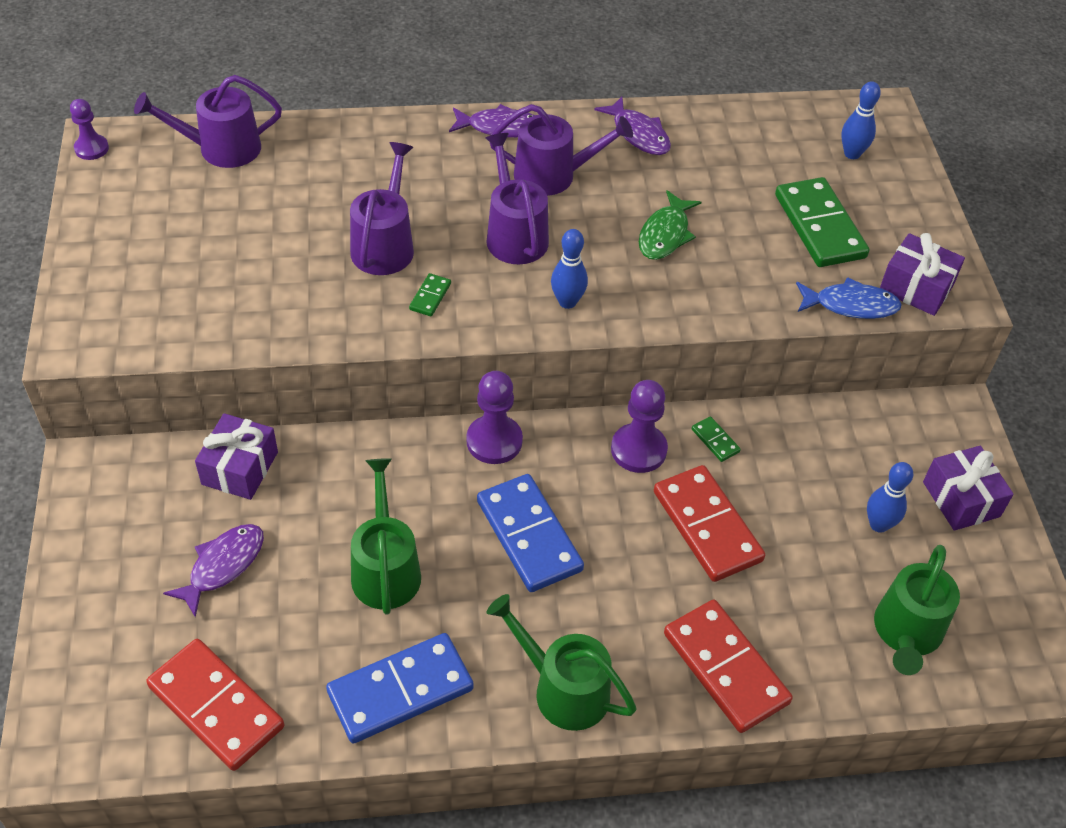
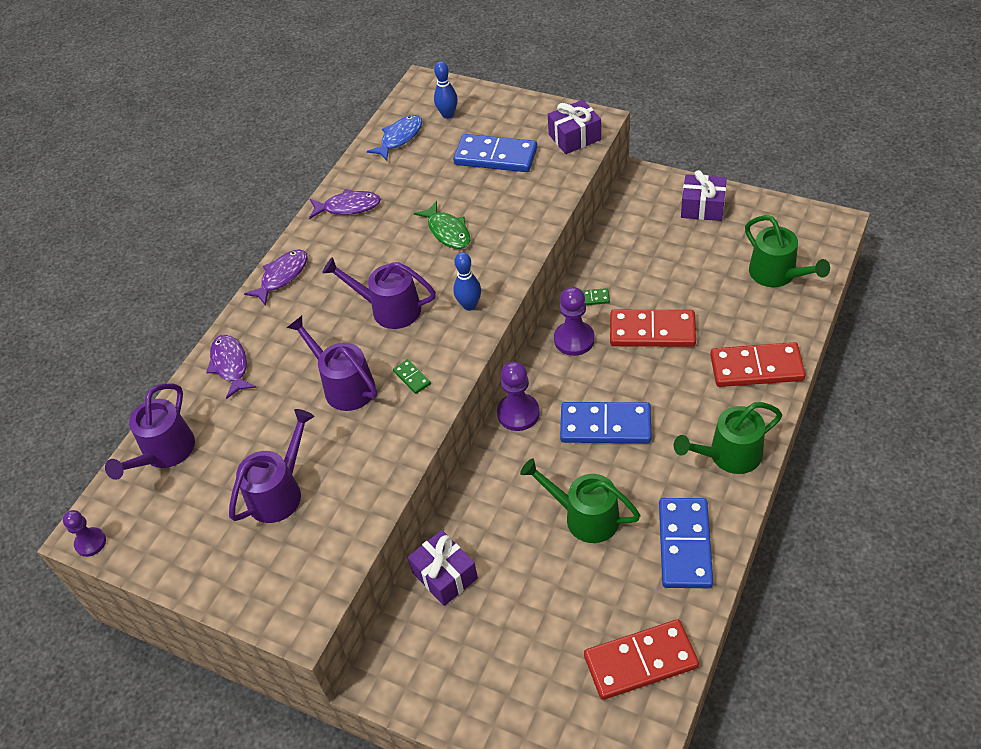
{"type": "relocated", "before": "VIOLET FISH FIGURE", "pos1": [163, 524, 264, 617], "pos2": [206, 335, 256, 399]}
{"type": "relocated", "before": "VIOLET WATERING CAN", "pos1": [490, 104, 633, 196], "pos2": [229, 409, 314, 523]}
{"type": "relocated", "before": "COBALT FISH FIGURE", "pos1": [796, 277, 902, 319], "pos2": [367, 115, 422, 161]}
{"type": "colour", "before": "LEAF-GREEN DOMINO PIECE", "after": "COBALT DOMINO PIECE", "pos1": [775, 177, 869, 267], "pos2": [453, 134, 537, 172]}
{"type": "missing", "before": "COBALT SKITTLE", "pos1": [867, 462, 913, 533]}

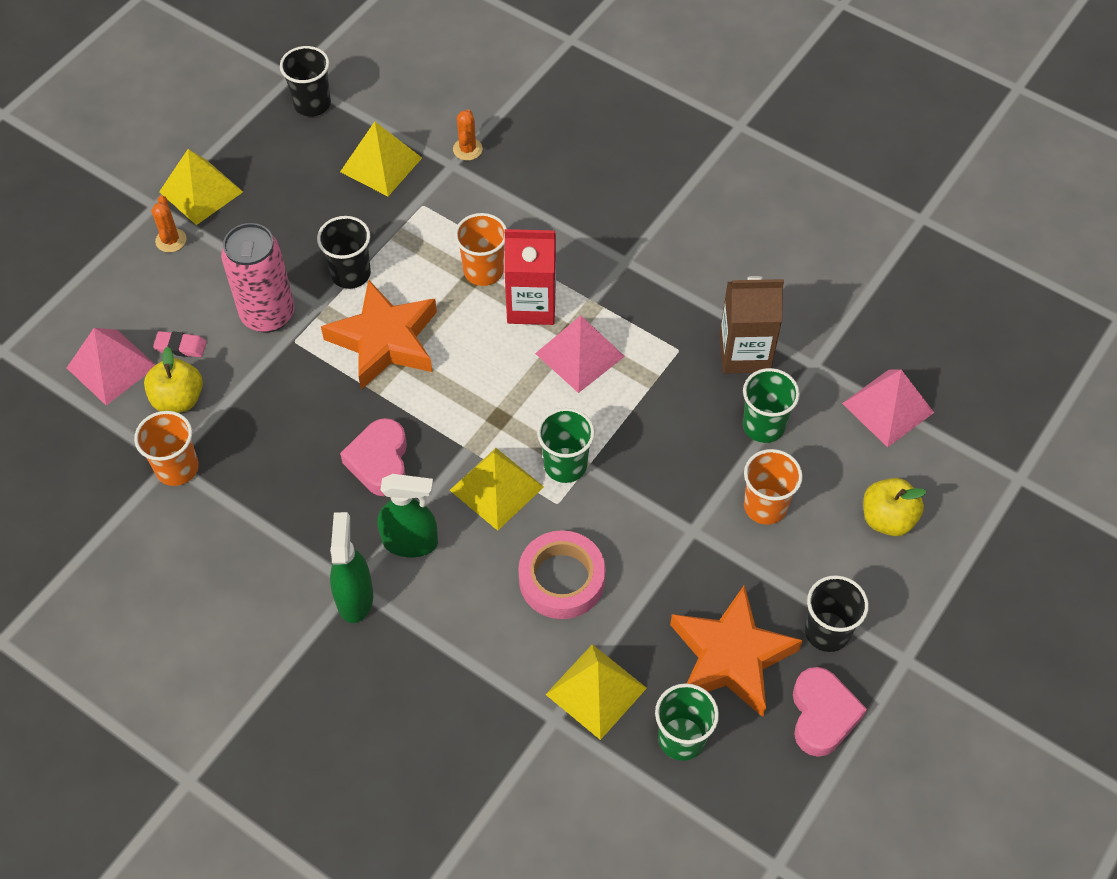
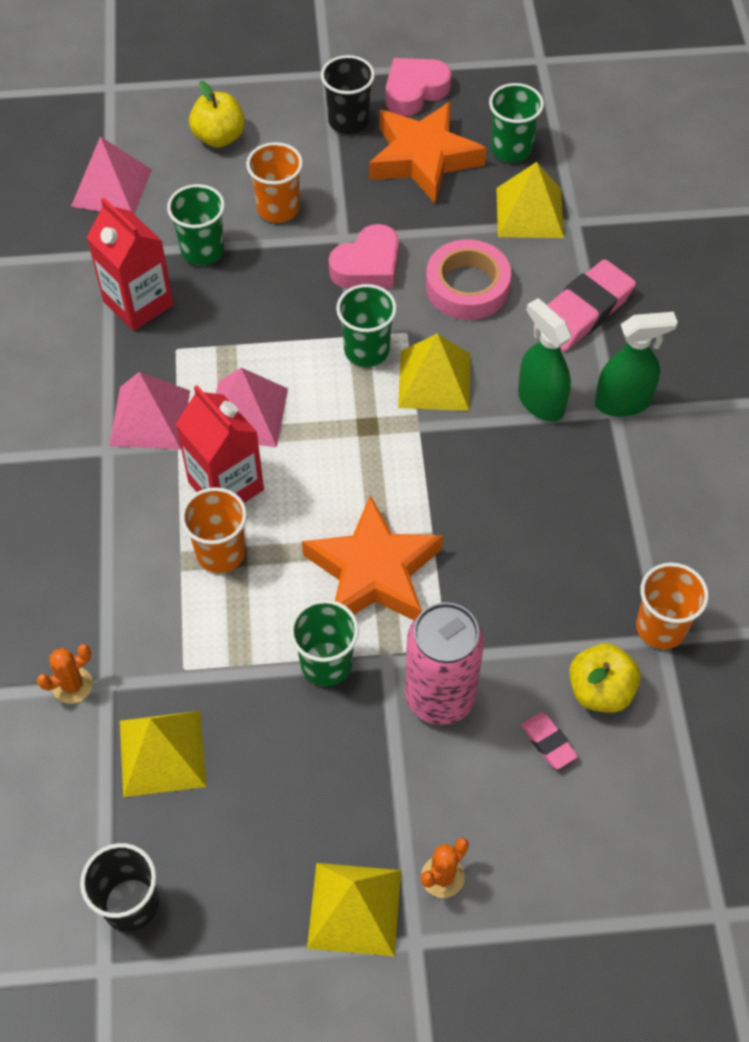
{"type": "colour", "before": "RUSSET MILK CARTON", "after": "CRIMSON MILK CARTON", "pos1": [719, 276, 784, 374], "pos2": [86, 198, 174, 331]}
{"type": "relocated", "before": "PINK PYRAMID", "pos1": [67, 328, 155, 405], "pos2": [109, 372, 190, 450]}
{"type": "colour", "before": "EBONY CUP", "after": "LEAF-GREEN CUP", "pos1": [317, 216, 371, 289], "pos2": [290, 599, 359, 686]}
{"type": "relocated", "before": "PINK HEART SHAPE", "pos1": [340, 418, 407, 496], "pos2": [329, 224, 399, 289]}
{"type": "appeared", "after": "PINK ERASER", "pos2": [534, 259, 636, 351]}
{"type": "spun", "before": "LEAF-GREEN SPRAYER", "pos1": [330, 512, 373, 623], "pos2": [595, 312, 678, 417], "turn": -150}

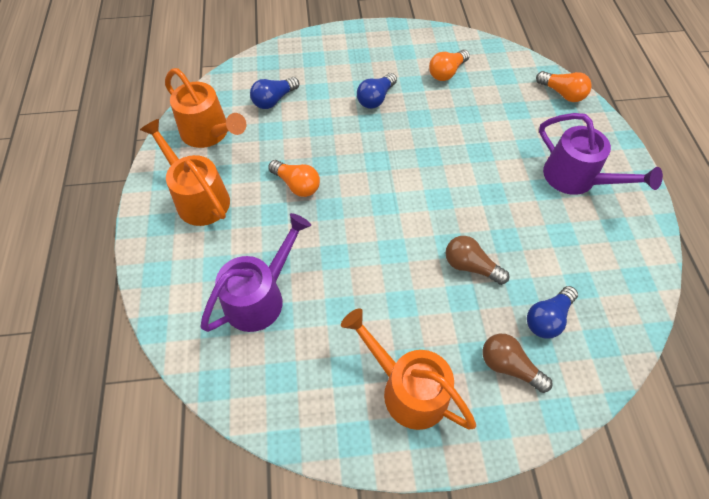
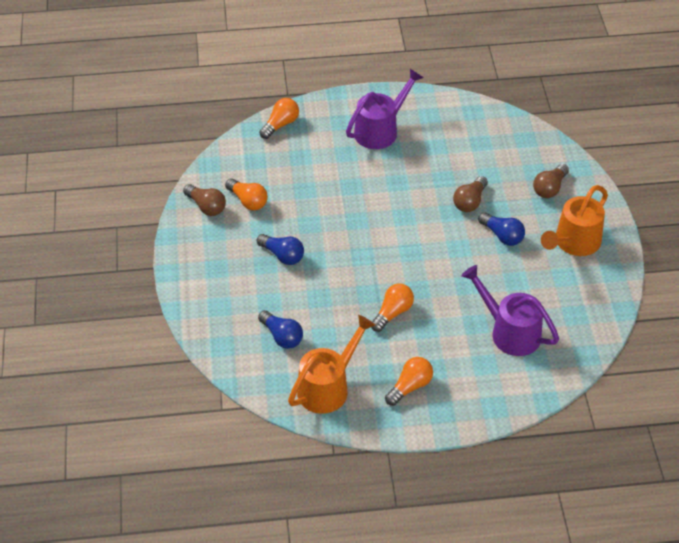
{"type": "appeared", "after": "RUSSET LIGHT BULB", "pos2": [183, 184, 226, 216]}
{"type": "exchanged", "before": "BRIGHT ORANGE WATERING CAN", "after": "BRIGHT ORANGE LIGHT BULB", "pos1": [140, 119, 230, 226], "pos2": [385, 357, 433, 406]}
{"type": "relocated", "before": "COBALT LIGHT BULB", "pos1": [527, 286, 578, 339], "pos2": [478, 212, 525, 246]}

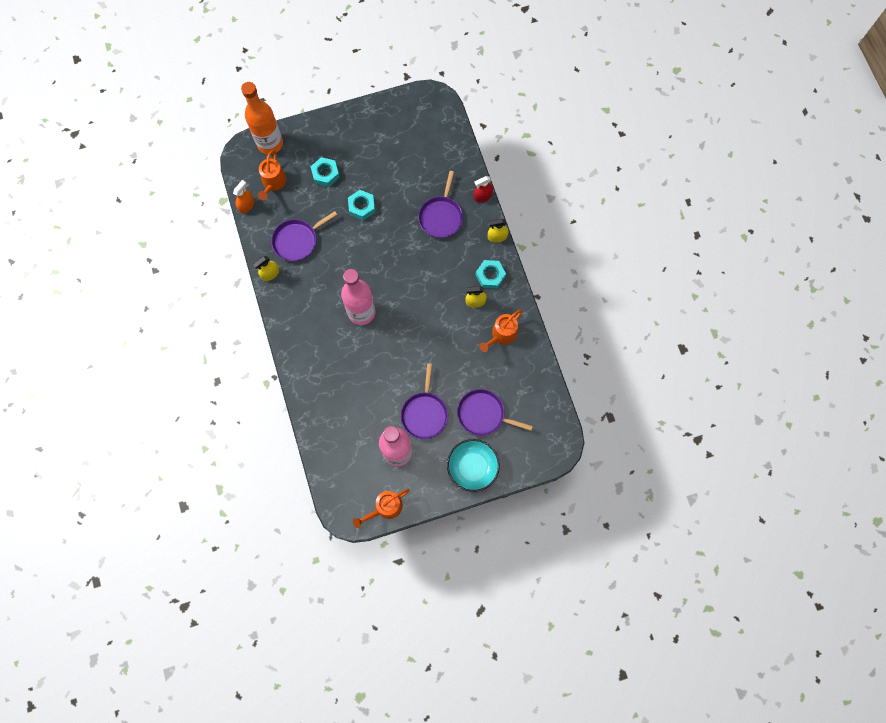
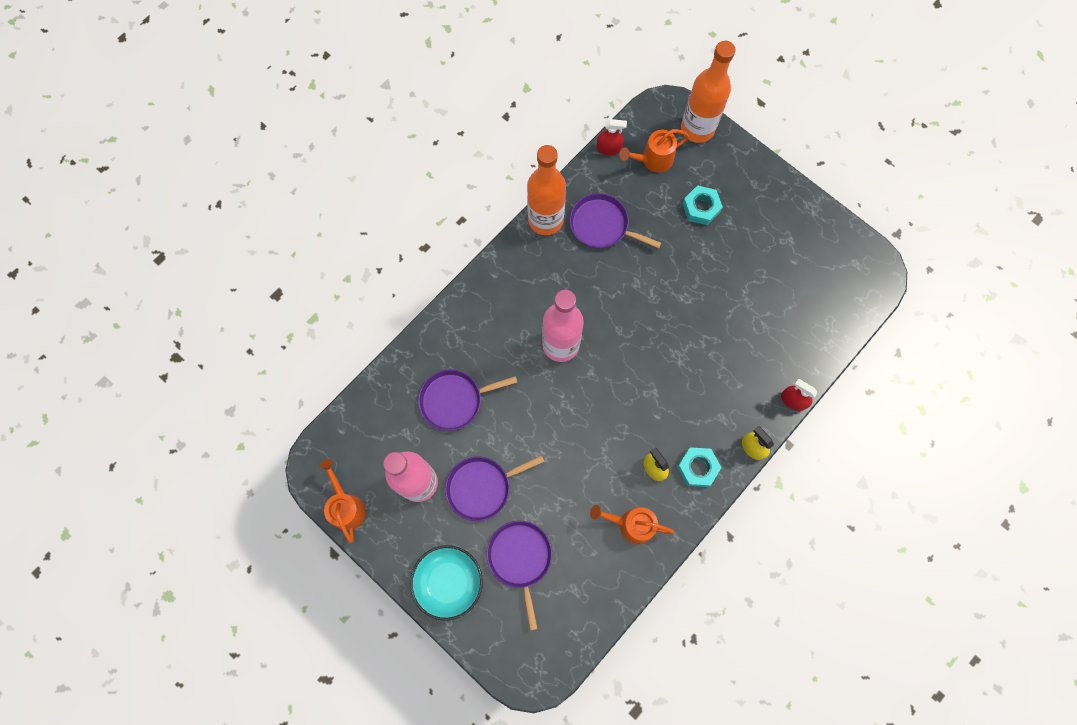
{"type": "spun", "before": "BRIGHT ORANGE WATERING CAN", "pos1": [353, 489, 410, 528], "pos2": [319, 459, 366, 543], "turn": 45}
{"type": "relocated", "before": "VIOLET SKILLET", "pos1": [418, 171, 463, 238], "pos2": [418, 369, 518, 431]}
{"type": "exchanged", "before": "GOLDEN SPRAYER", "after": "BRIGHT ORANGE DRINK BOTTLE", "pos1": [253, 256, 279, 281], "pos2": [527, 145, 566, 235]}
{"type": "colour", "before": "BRIGHT ORANGE SPRAYER", "after": "CRIMSON SPRAYER", "pos1": [233, 180, 254, 213], "pos2": [597, 119, 627, 155]}
{"type": "missing", "before": "TURQUOISE HEX NUT", "pos1": [348, 190, 375, 220]}

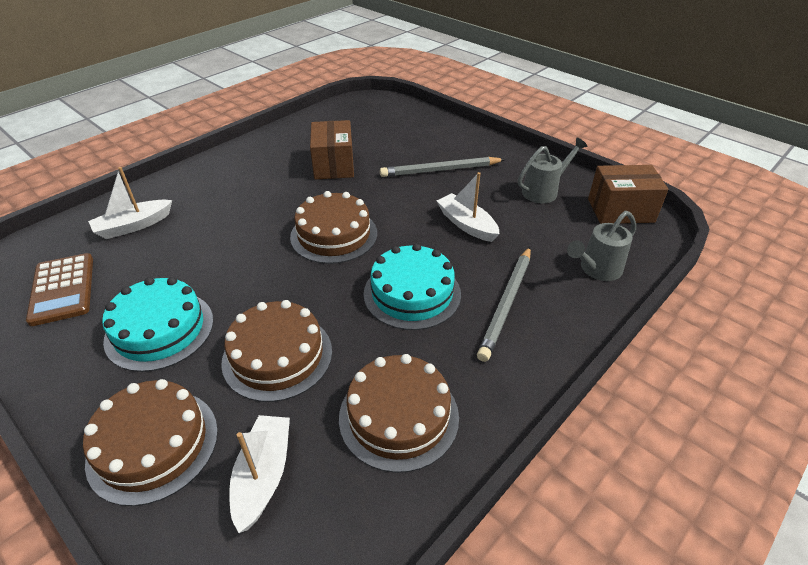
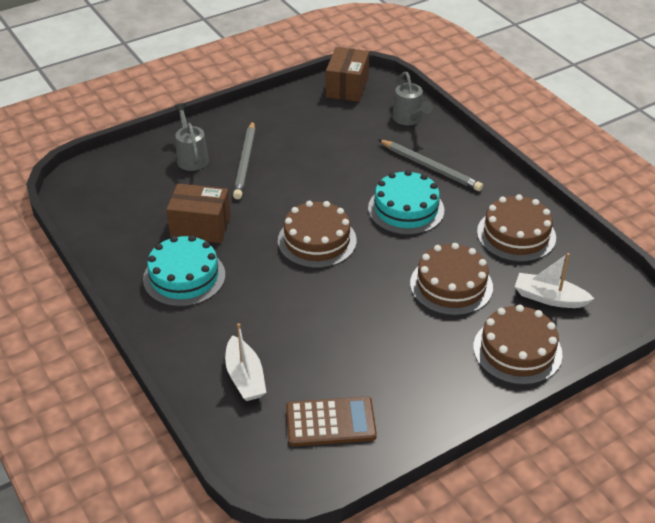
{"type": "relocated", "before": "TURQUOISE GATEAU", "pos1": [102, 277, 213, 372], "pos2": [143, 235, 225, 307]}
{"type": "relocated", "before": "ASH-GREY WATERING CAN", "pos1": [518, 137, 587, 203], "pos2": [174, 103, 209, 171]}
{"type": "missing", "before": "WHITE SAILBOAT", "pos1": [437, 172, 500, 242]}

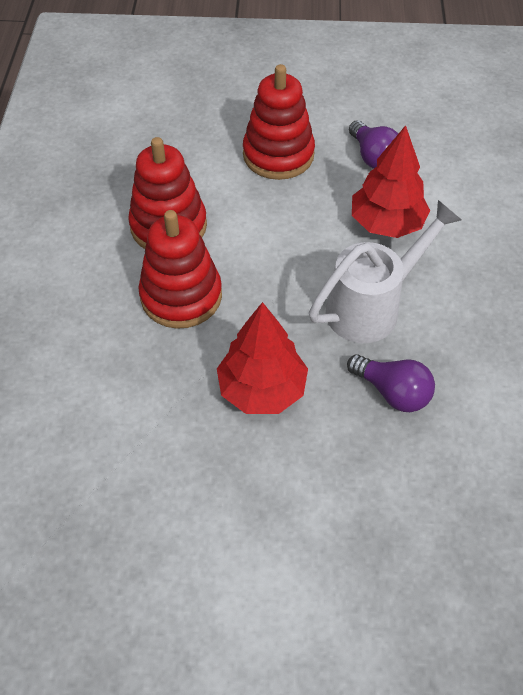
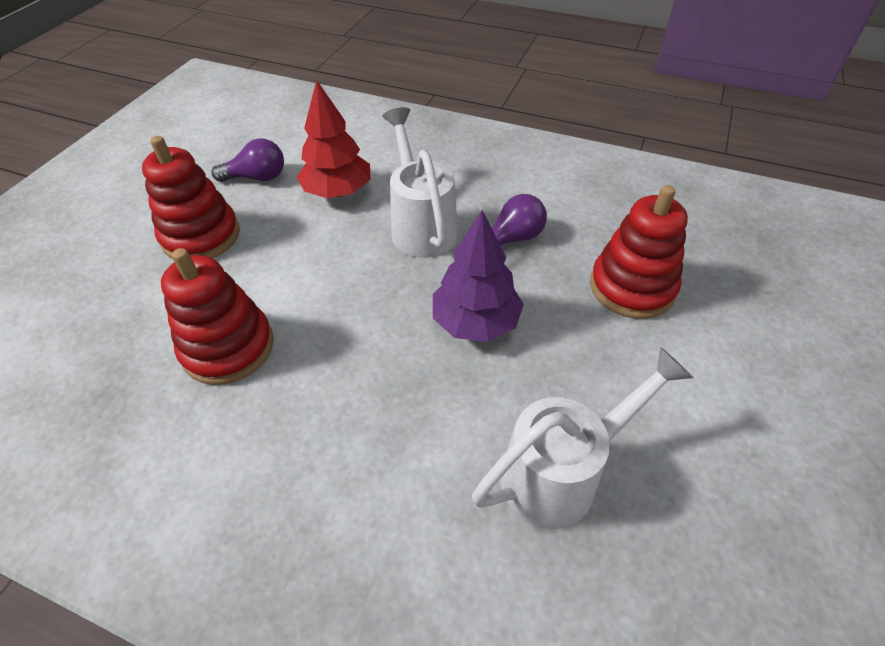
{"type": "colour", "before": "CRIMSON TOY TREE", "after": "VIOLET TOY TREE", "pos1": [217, 302, 308, 414], "pos2": [433, 210, 524, 342]}
{"type": "appeared", "after": "WHITE WATERING CAN", "pos2": [472, 347, 693, 529]}
{"type": "relocated", "before": "CRIMSON STACKING RINGS", "pos1": [138, 210, 222, 329], "pos2": [590, 185, 688, 319]}

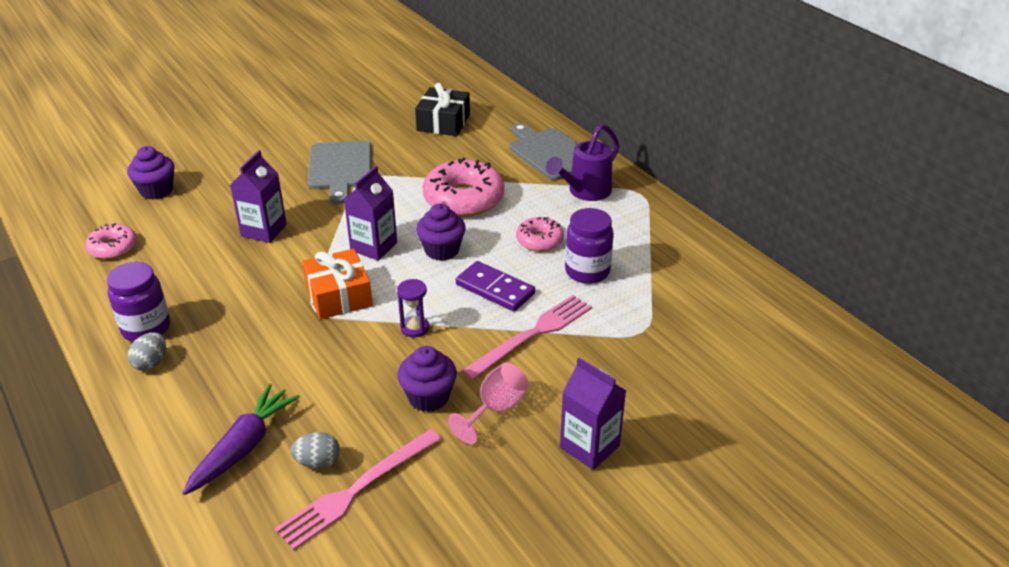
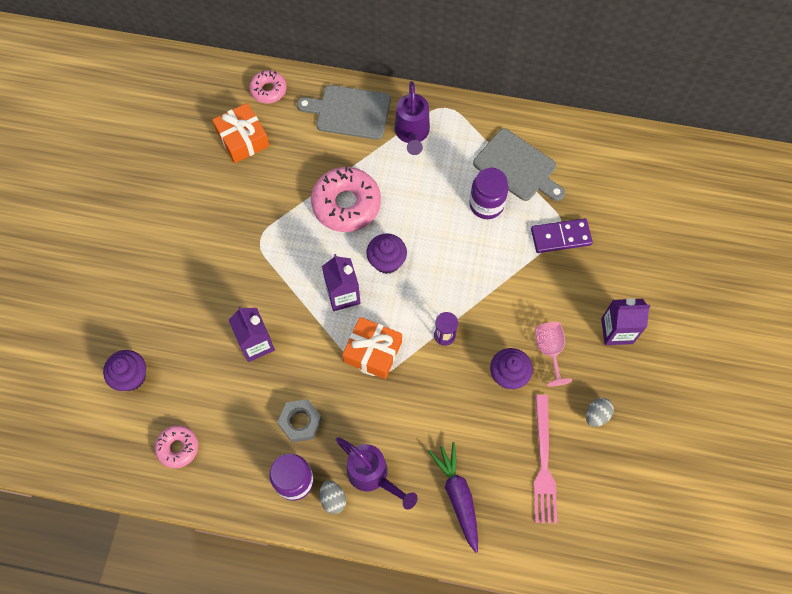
{"type": "colour", "before": "EBONY WRAPPED GIFT", "after": "BRIGHT ORANGE WRAPPED GIFT", "pos1": [415, 83, 470, 136], "pos2": [212, 103, 269, 163]}
{"type": "relocated", "before": "PINK DOUGHNUT", "pos1": [516, 217, 564, 252], "pos2": [250, 70, 286, 103]}
{"type": "appeared", "after": "ASH-GREY HEX NUT", "pos2": [277, 399, 322, 442]}
{"type": "appeared", "after": "VIOLET WATERING CAN", "pos2": [336, 437, 418, 510]}
{"type": "relocated", "before": "ASH-GREY CHOPPING BOARD", "pos1": [308, 141, 371, 204], "pos2": [473, 129, 565, 201]}
{"type": "relocated", "before": "VIOLET DOMINO PIECE", "pos1": [456, 261, 535, 312], "pos2": [531, 218, 593, 253]}
{"type": "relocated", "before": "ASH-GREY EGG", "pos1": [291, 432, 340, 469], "pos2": [586, 398, 614, 427]}
{"type": "missing", "before": "PINK DINNER FORK", "pos1": [462, 295, 592, 380]}

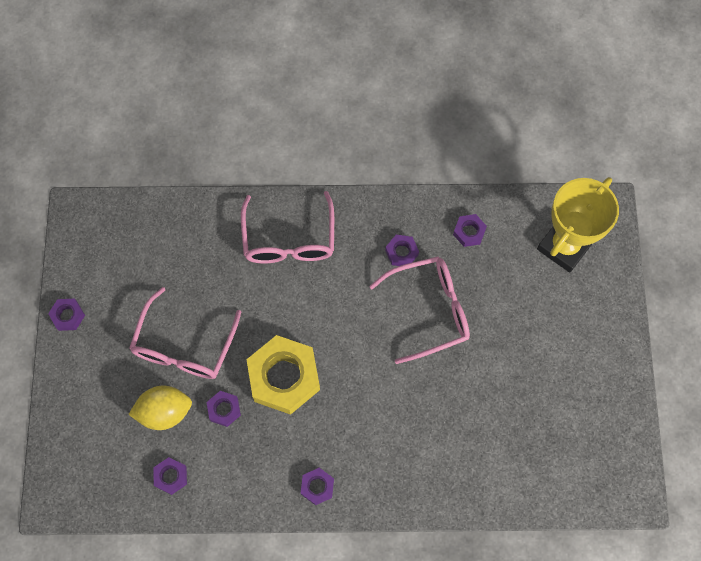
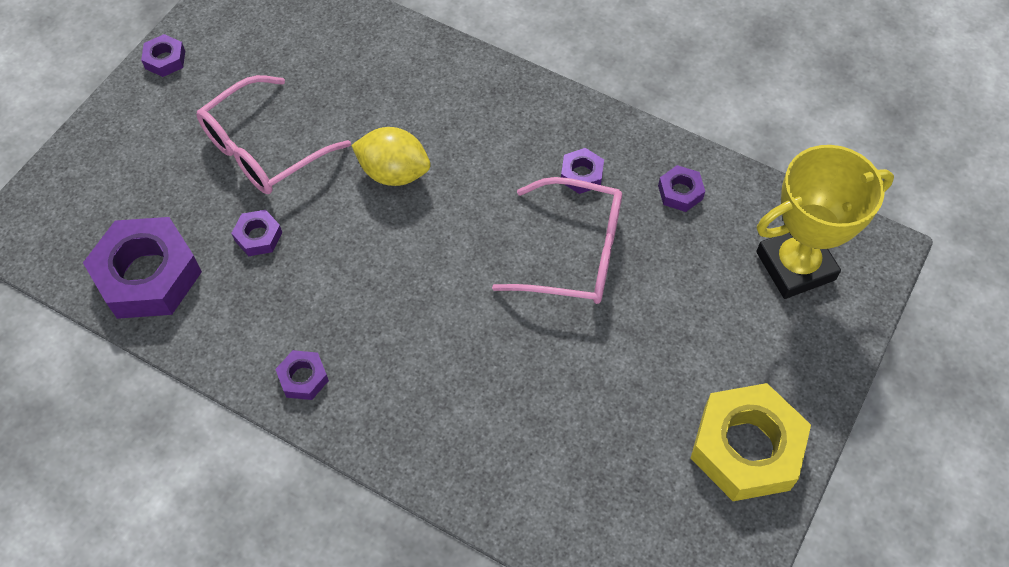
{"type": "size", "before": "VIOLET HEX NUT", "pos1": [153, 457, 187, 495], "pos2": [83, 217, 202, 319], "scale": 2.19}
{"type": "relocated", "before": "GOLDEN LEMON", "pos1": [128, 386, 192, 430], "pos2": [351, 127, 431, 186]}
{"type": "relocated", "before": "GOLDEN HEX NUT", "pos1": [246, 335, 320, 415], "pos2": [690, 383, 811, 501]}
{"type": "missing", "before": "PINK SPECTACLES", "pos1": [241, 191, 334, 263]}

